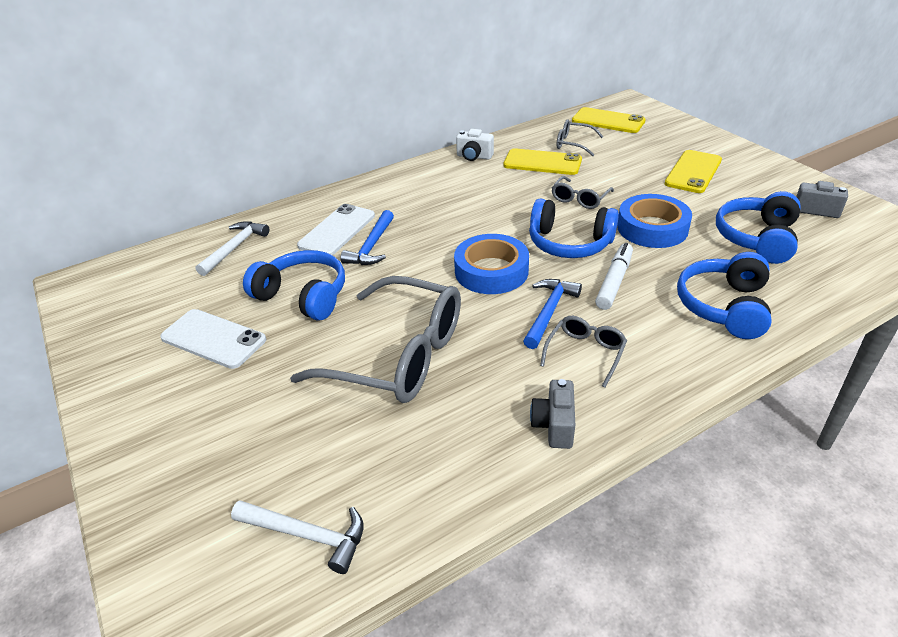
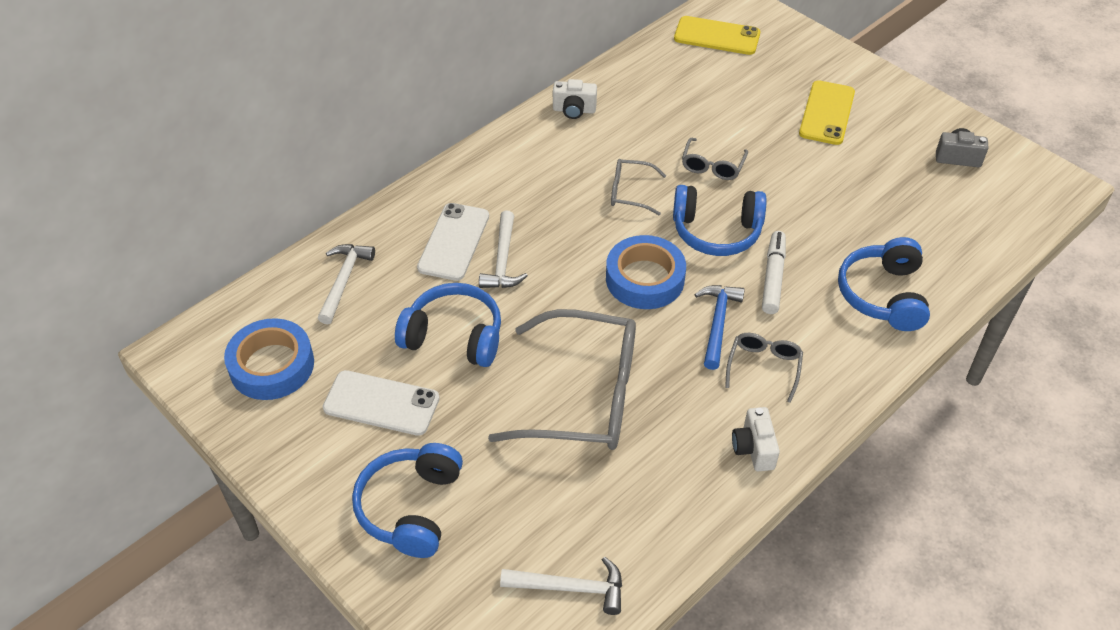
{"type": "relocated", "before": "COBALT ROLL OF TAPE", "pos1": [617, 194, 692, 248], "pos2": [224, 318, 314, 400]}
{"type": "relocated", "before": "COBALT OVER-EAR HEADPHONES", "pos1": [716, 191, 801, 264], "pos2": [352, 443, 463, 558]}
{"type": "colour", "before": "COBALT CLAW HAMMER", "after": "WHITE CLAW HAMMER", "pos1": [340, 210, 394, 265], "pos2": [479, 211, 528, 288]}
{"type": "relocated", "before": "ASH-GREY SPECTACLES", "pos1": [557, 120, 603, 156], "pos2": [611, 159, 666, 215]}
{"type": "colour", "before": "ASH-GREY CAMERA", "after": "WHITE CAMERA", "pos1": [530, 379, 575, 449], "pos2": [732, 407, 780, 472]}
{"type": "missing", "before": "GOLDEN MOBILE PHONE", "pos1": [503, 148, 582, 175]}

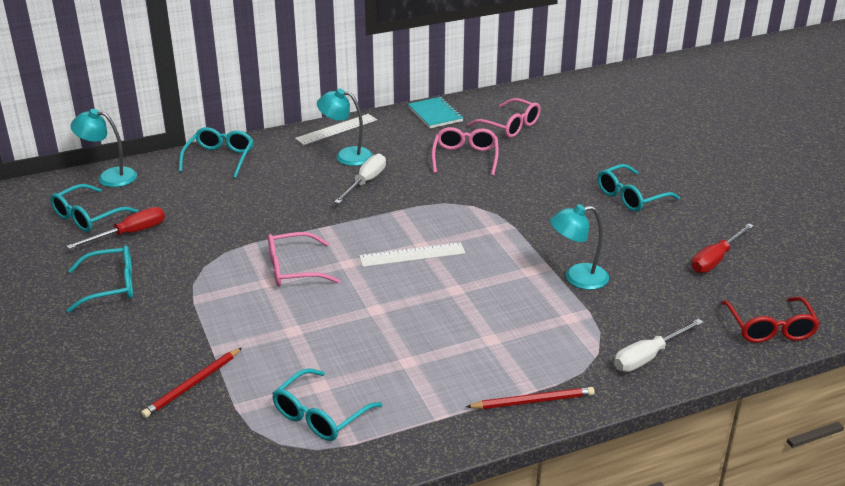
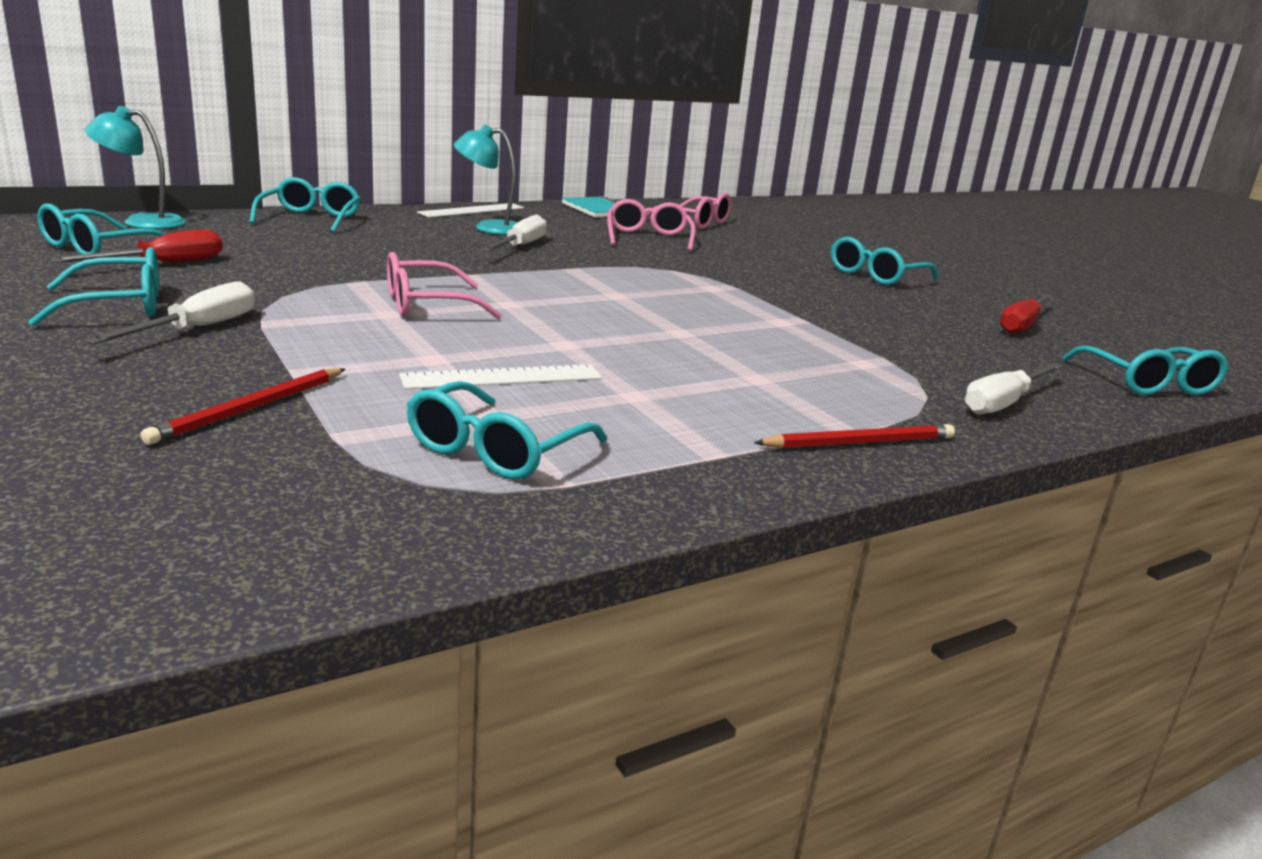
{"type": "appeared", "after": "WHITE SCREWDRIVER", "pos2": [85, 282, 255, 344]}
{"type": "relocated", "before": "WHITE STRAIGHTEDGE", "pos1": [359, 242, 465, 267], "pos2": [399, 364, 602, 389]}
{"type": "colour", "before": "CRIMSON SPECTACLES", "after": "TURQUOISE SPECTACLES", "pos1": [721, 297, 820, 343], "pos2": [1063, 346, 1229, 395]}
{"type": "missing", "before": "TURQUOISE READING LAMP", "pos1": [550, 204, 609, 290]}

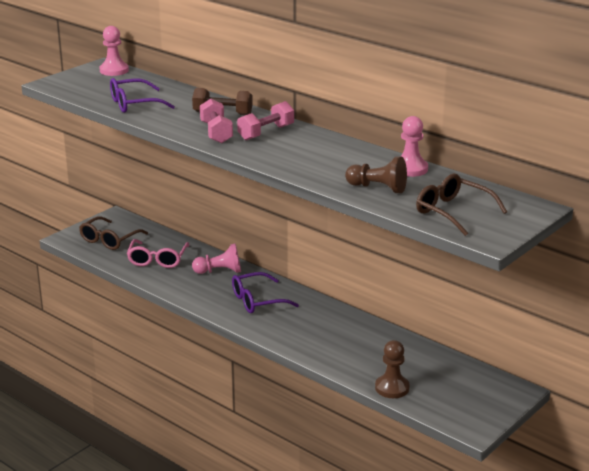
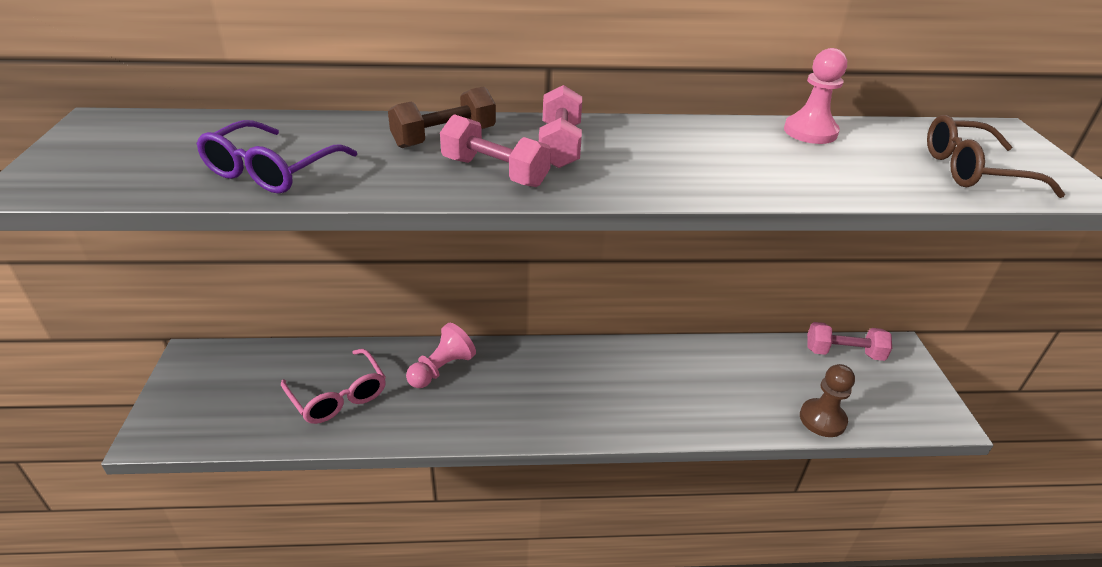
{"type": "appeared", "after": "PINK FREE WEIGHT", "pos2": [807, 322, 892, 361]}
{"type": "missing", "before": "RUSSET SPECTACLES", "pos1": [79, 217, 148, 250]}
{"type": "missing", "before": "PINK GAME PAWN", "pos1": [99, 26, 129, 76]}
{"type": "missing", "before": "VIOLET SPECTACLES", "pos1": [232, 272, 299, 313]}
{"type": "missing", "before": "RUSSET GAME PAWN", "pos1": [345, 157, 407, 193]}

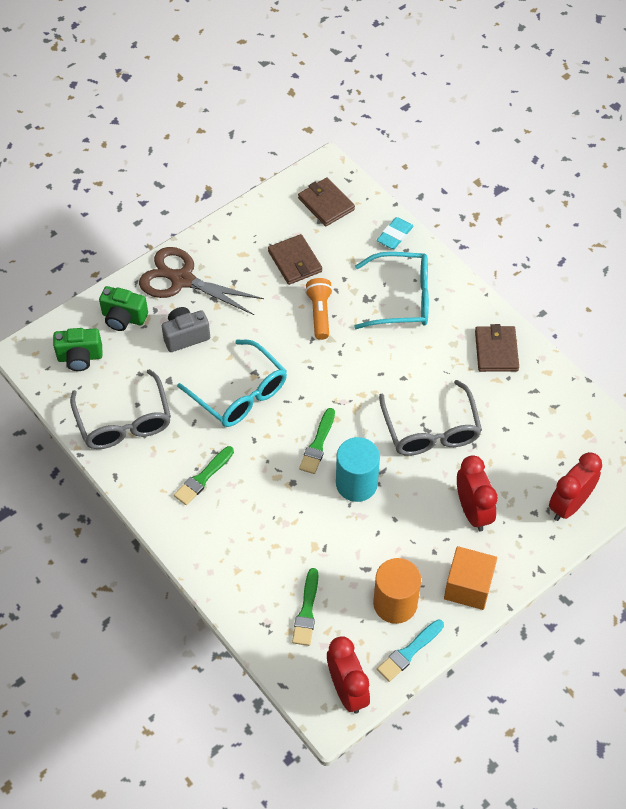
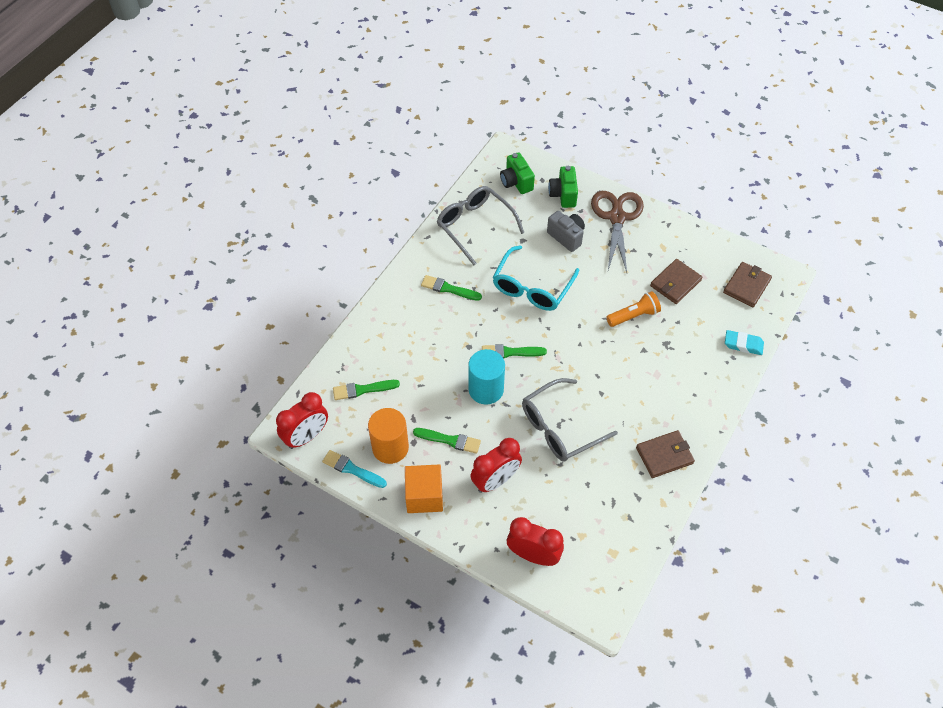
{"type": "appeared", "after": "LEAF-GREEN PAINT BRUSH", "pos2": [413, 428, 481, 454]}
{"type": "spun", "before": "ASH-GREY SPECTACLES", "pos1": [70, 369, 171, 449], "pos2": [437, 186, 524, 265], "turn": 90}
{"type": "missing", "before": "TURQUOISE SPECTACLES", "pos1": [354, 252, 429, 329]}

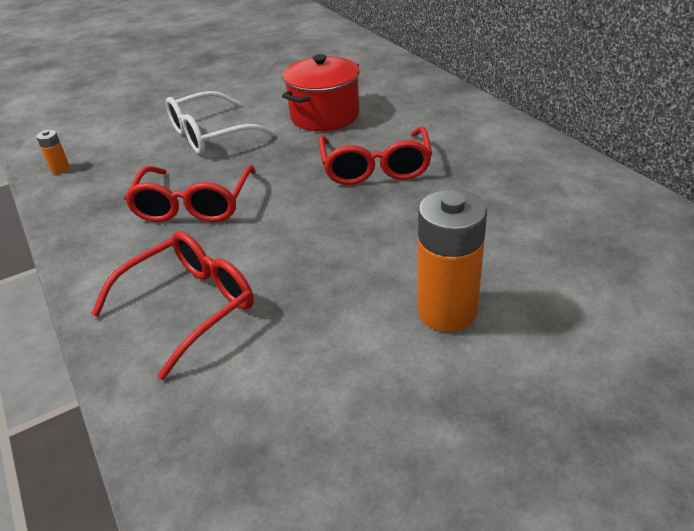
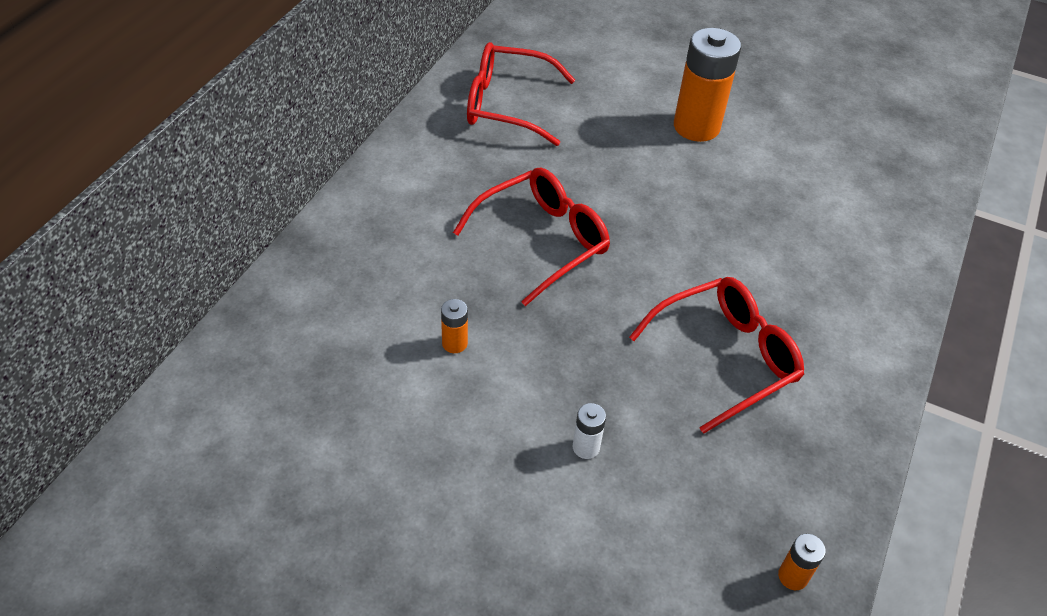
{"type": "exchanged", "before": "CRIMSON POT", "after": "BRIGHT ORANGE POWER CELL", "pos1": [282, 54, 360, 131], "pos2": [441, 299, 468, 353]}
{"type": "relocated", "before": "CRIMSON SPECTACLES", "pos1": [91, 231, 254, 380], "pos2": [467, 42, 575, 146]}
{"type": "exchanged", "before": "WHITE SPECTACLES", "after": "WHITE POWER CELL", "pos1": [166, 91, 276, 154], "pos2": [573, 403, 606, 459]}

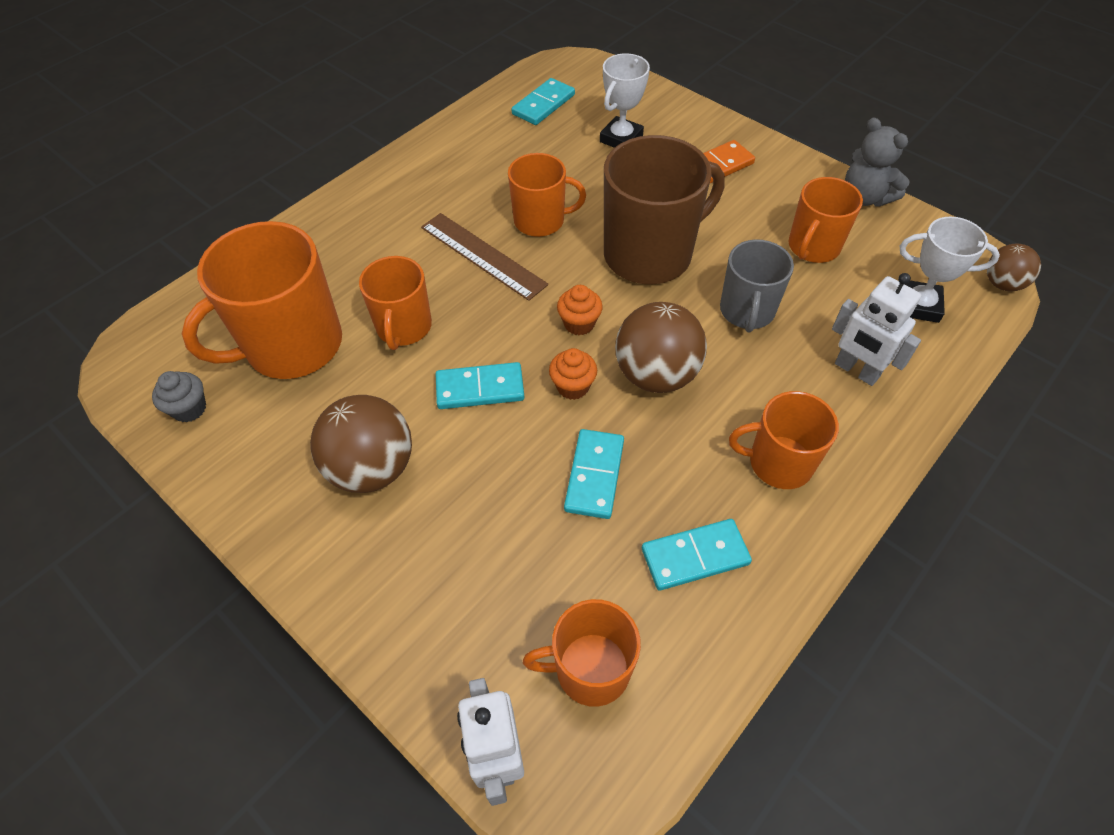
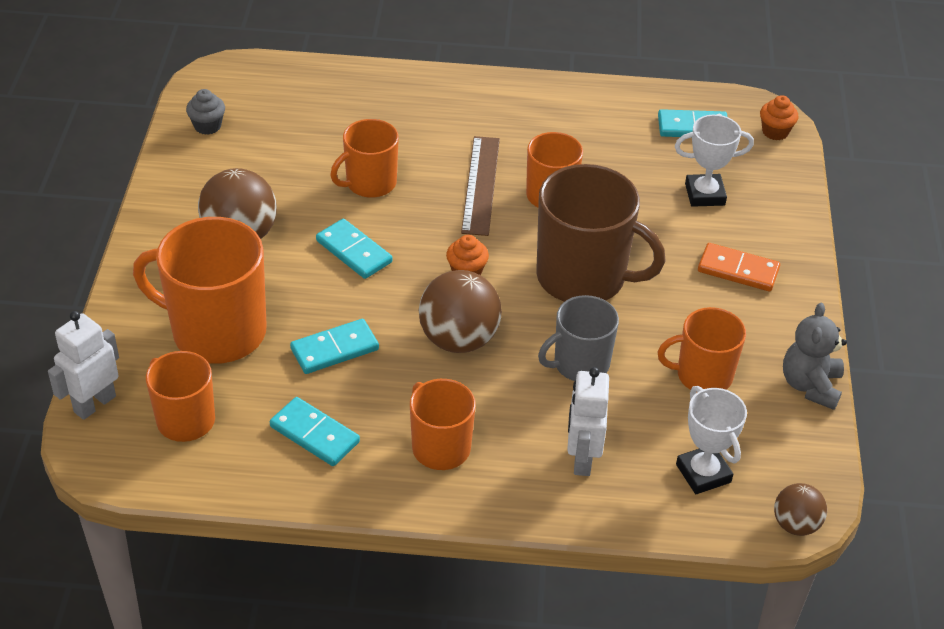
{"type": "relocated", "before": "BRIGHT ORANGE TEA MUG", "pos1": [182, 221, 342, 379], "pos2": [133, 217, 267, 364]}
{"type": "relocated", "before": "BRIGHT ORANGE FAIRY CAKE", "pos1": [549, 348, 597, 400], "pos2": [760, 95, 798, 140]}

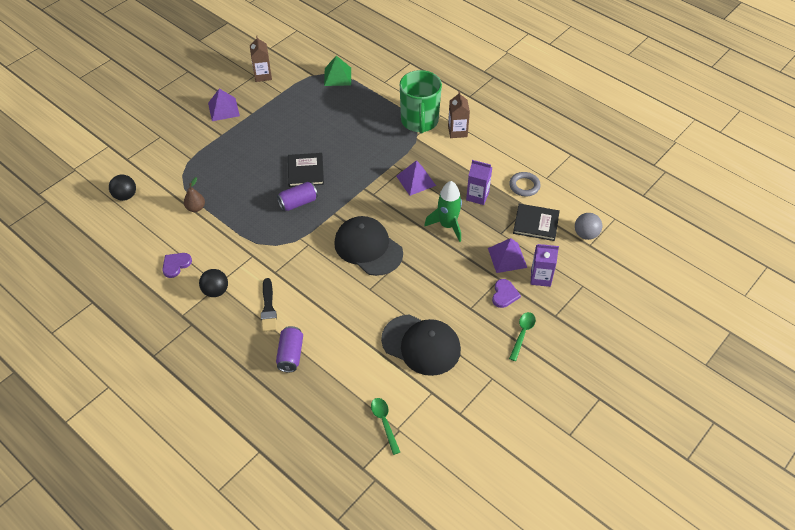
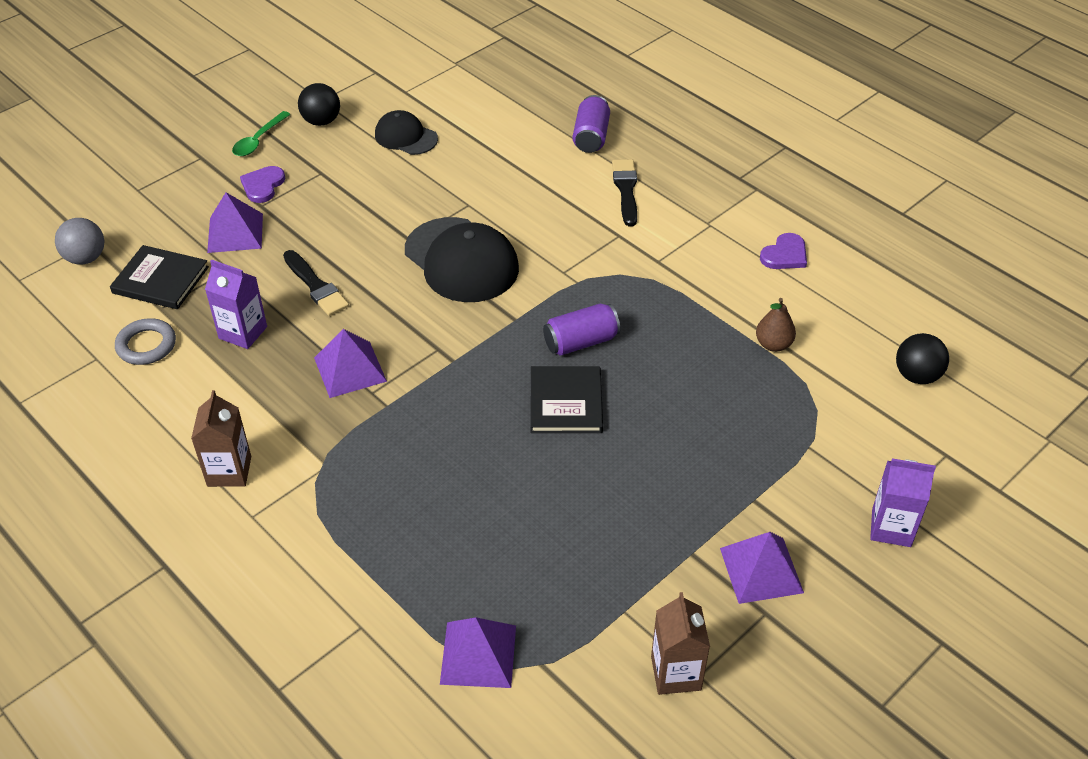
{"type": "exchanged", "before": "LEAF-GREEN TOY ROCKET", "after": "EBONY PAINT BRUSH", "pos1": [424, 181, 462, 242], "pos2": [283, 250, 349, 316]}
{"type": "relocated", "before": "EBONY SPHERE", "pos1": [199, 269, 228, 297], "pos2": [298, 83, 340, 126]}
{"type": "size", "before": "EBONY BASEBALL CAP", "pos1": [381, 314, 461, 376], "pos2": [375, 110, 438, 155], "scale": 0.58}
{"type": "colour", "before": "LEAF-GREEN PYRAMID", "after": "VIOLET PYRAMID", "pos1": [324, 56, 351, 86], "pos2": [440, 617, 516, 688]}
{"type": "relocated", "before": "VIOLET MILK CARTON", "pos1": [531, 244, 559, 287], "pos2": [870, 458, 936, 547]}
{"type": "missing", "before": "LEAF-GREEN SPOON", "pos1": [371, 398, 400, 455]}
{"type": "missing", "before": "LEAF-GREEN TEA MUG", "pos1": [400, 70, 442, 133]}

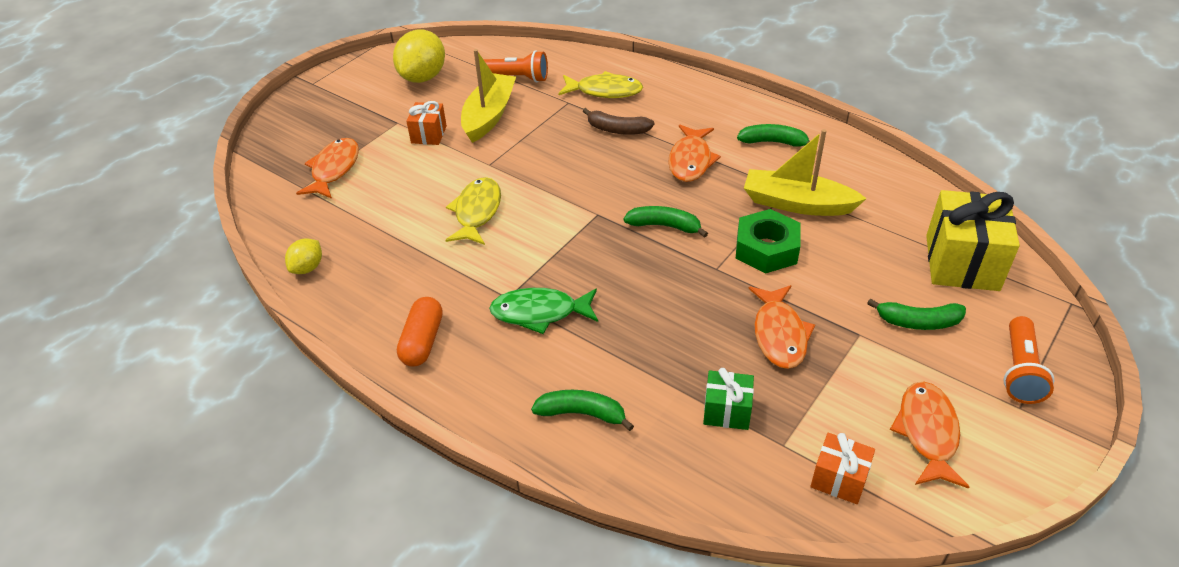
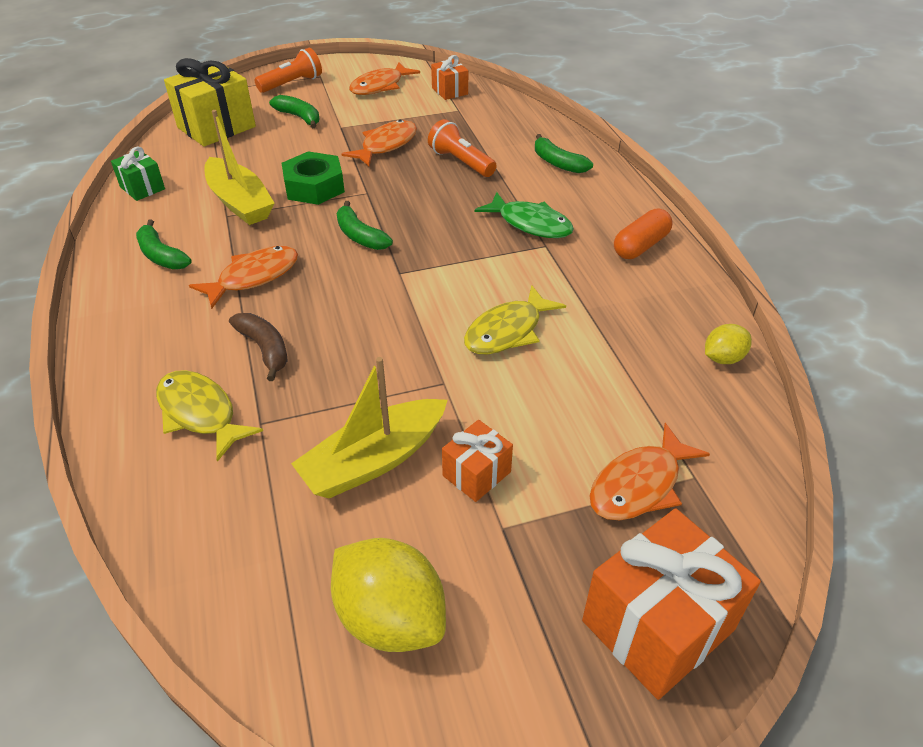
{"type": "relocated", "before": "LEAF-GREEN WRAPPED GIFT", "pos1": [703, 368, 754, 430], "pos2": [111, 147, 165, 201]}
{"type": "spun", "before": "GOLDEN LEMON", "pos1": [393, 29, 445, 83], "pos2": [331, 538, 446, 652], "turn": 75}
{"type": "relocated", "before": "BRIGHT ORANGE POCKET TORCH", "pos1": [483, 51, 548, 82], "pos2": [428, 119, 497, 177]}
{"type": "appeared", "after": "BRIGHT ORANGE WRAPPED GIFT", "pos2": [582, 508, 761, 700]}

